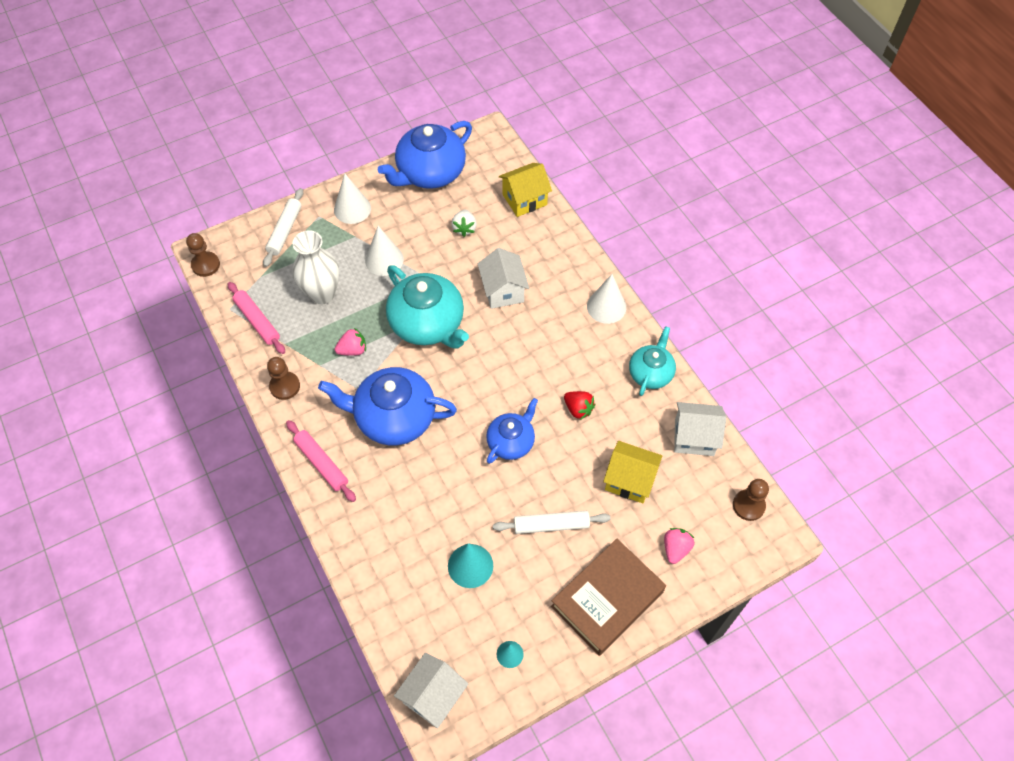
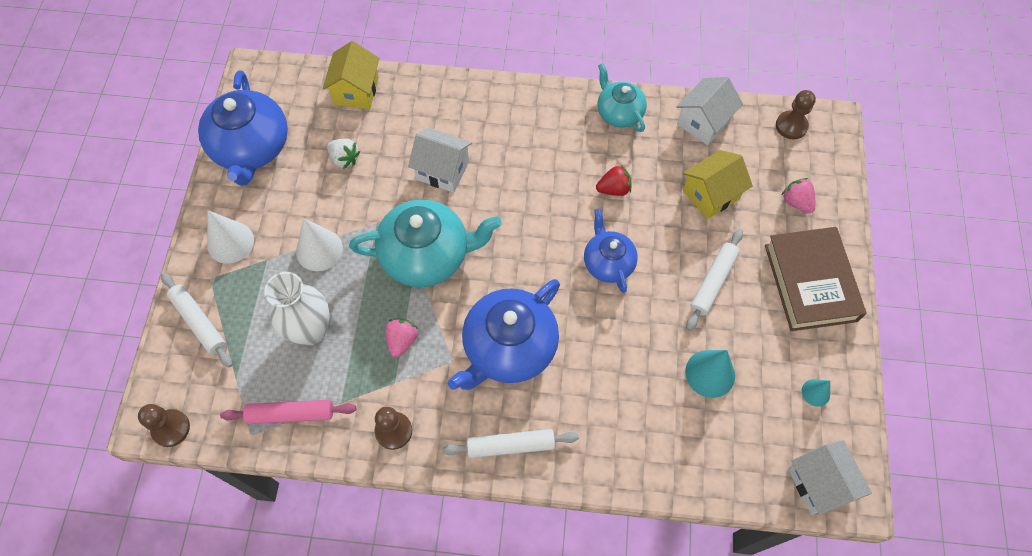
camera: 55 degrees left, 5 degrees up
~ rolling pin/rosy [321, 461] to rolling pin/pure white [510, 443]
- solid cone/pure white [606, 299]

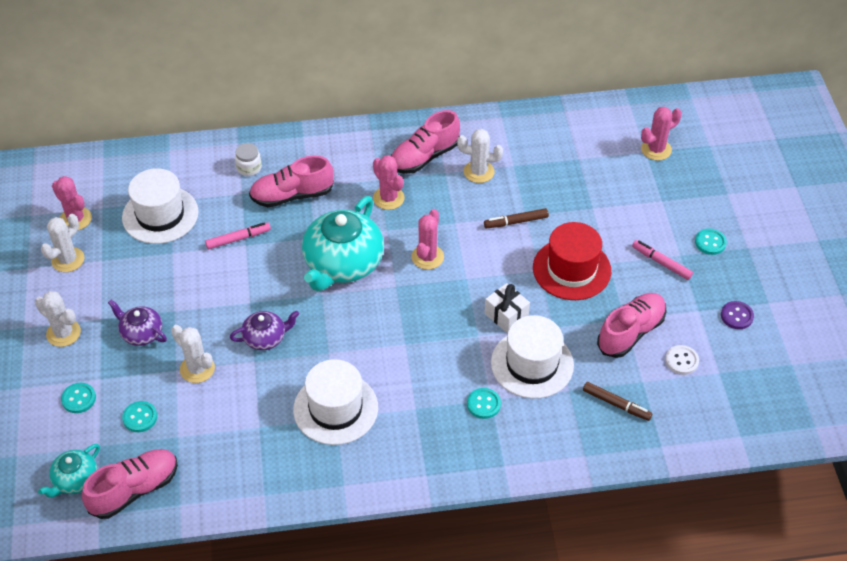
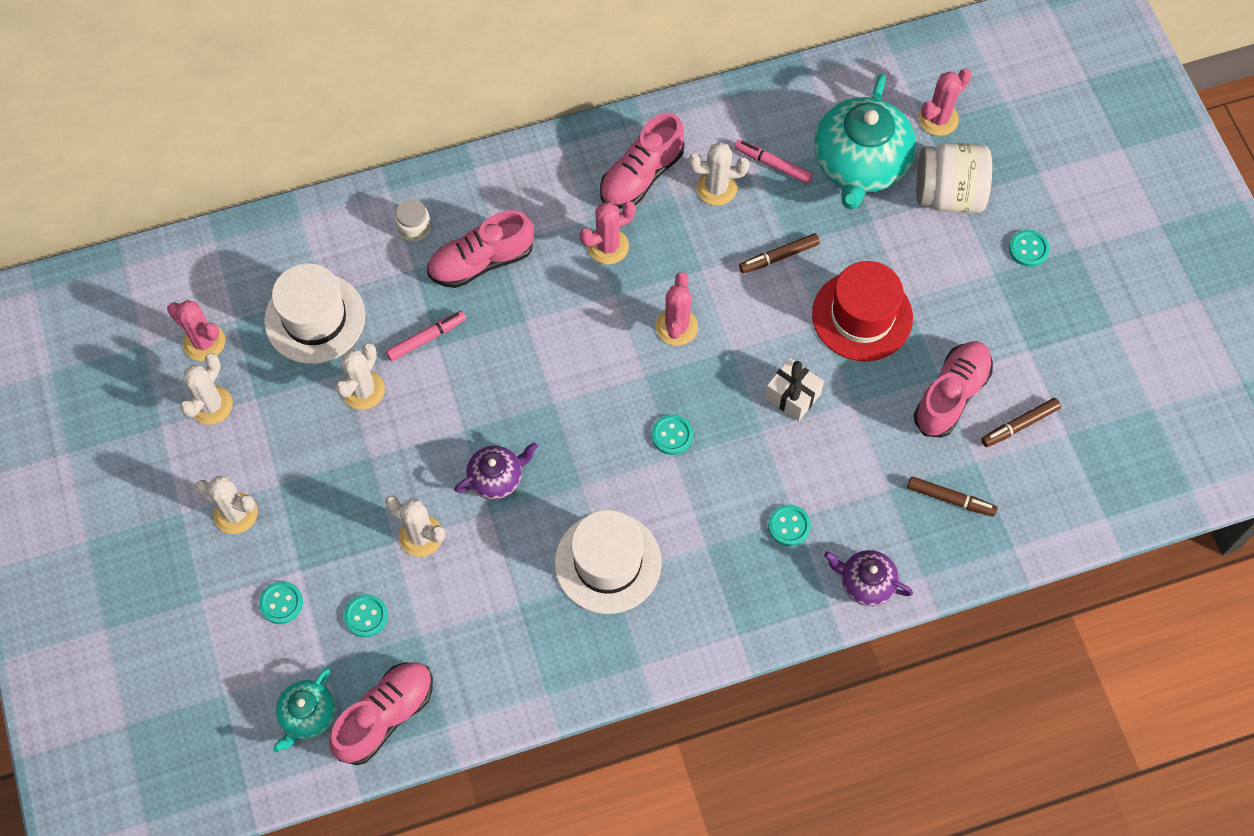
camera: 10 degrees left, 15 degrees up
+ saguaro cactus/pure white [360, 376]
~ saguaro cactus/rosy [389, 182] = [608, 232] 75 degrees counterclockwise
+ shirt button/turquoise [672, 435]
~ felt pen/rosy [662, 260] to [774, 162]
~ tea pot/turquoise [343, 243] to [865, 141]
~ tea pot/purple [137, 323] to [868, 578]
+ jar/pure white [954, 178]
~ shirt button/pure white [682, 360] to felt pen/dark brown [1021, 422]
- hat/pure white [532, 357]
- shirt button/purple [737, 315]

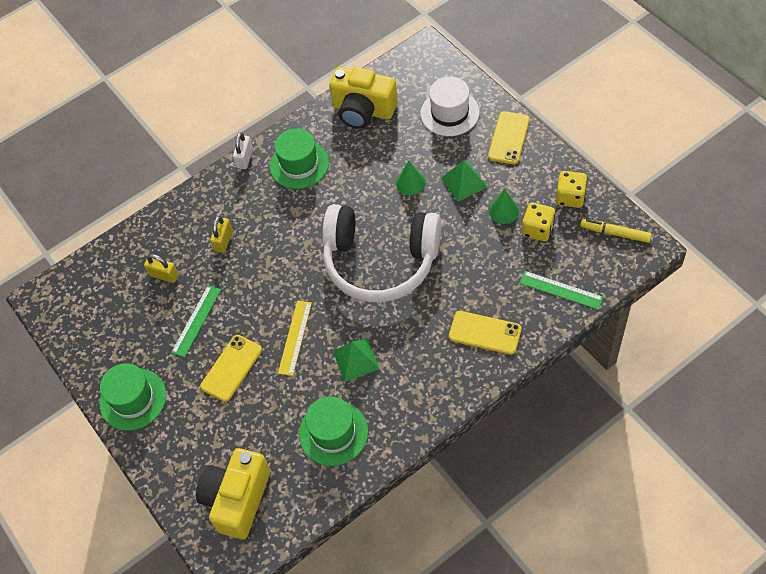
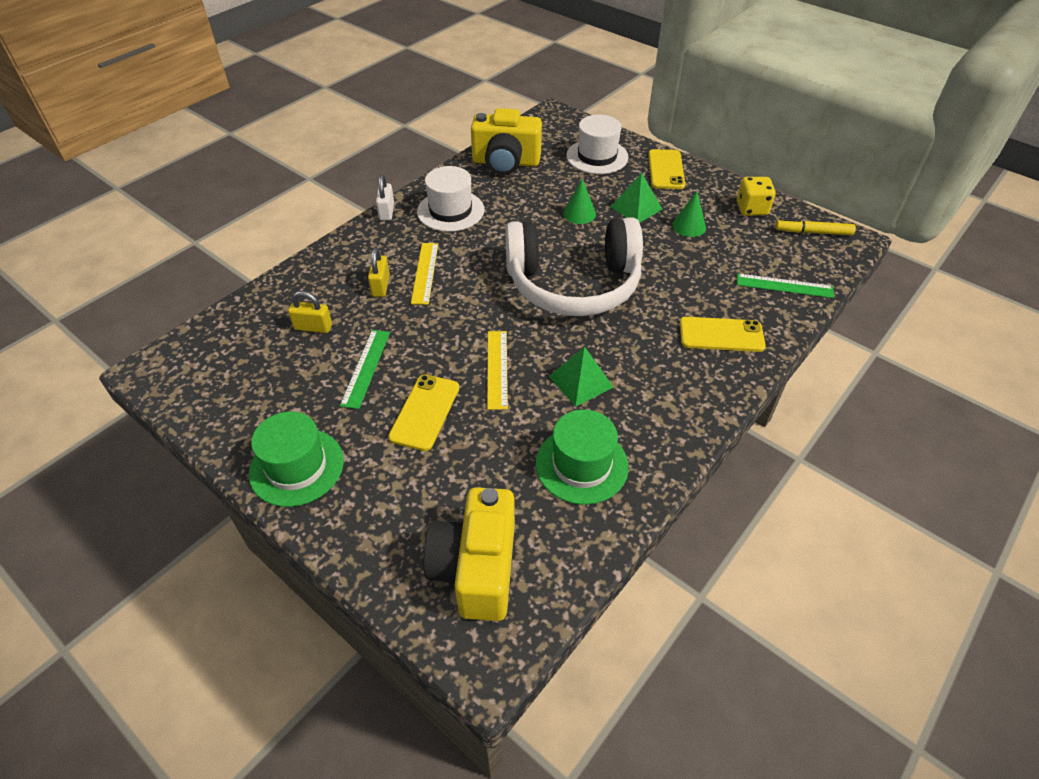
camera: 20 degrees left, 10 degrees down
+ measuring stick/golden [424, 274]
~ hat/emerald [299, 158] to hat/pure white [450, 199]
- die/golden [538, 222]

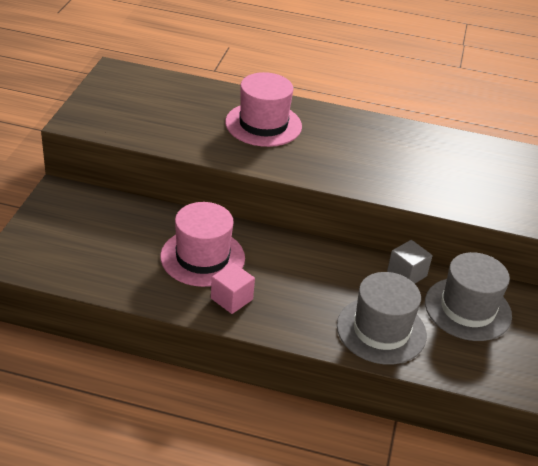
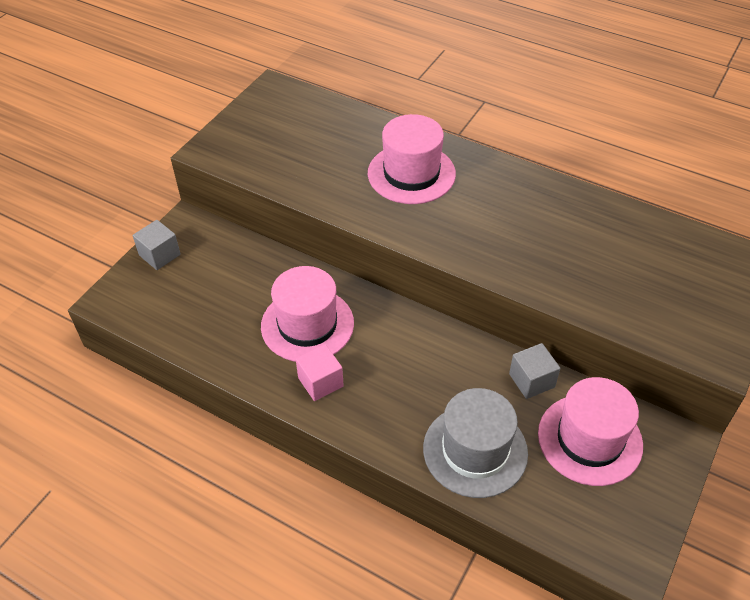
camera: 20 degrees right, 10 degrees up
+ solid cube/gray [157, 245]
~ hat/gray [468, 296] to hat/rosy [590, 431]

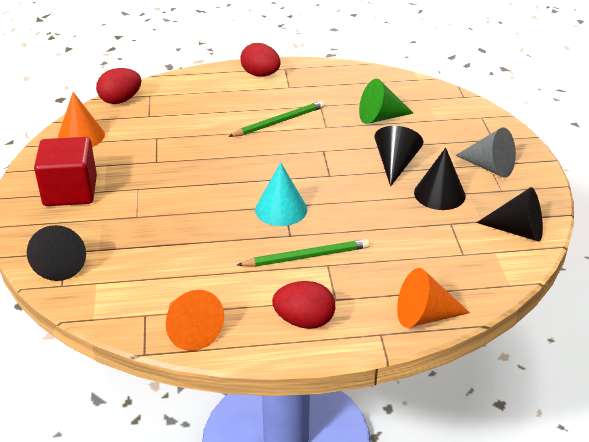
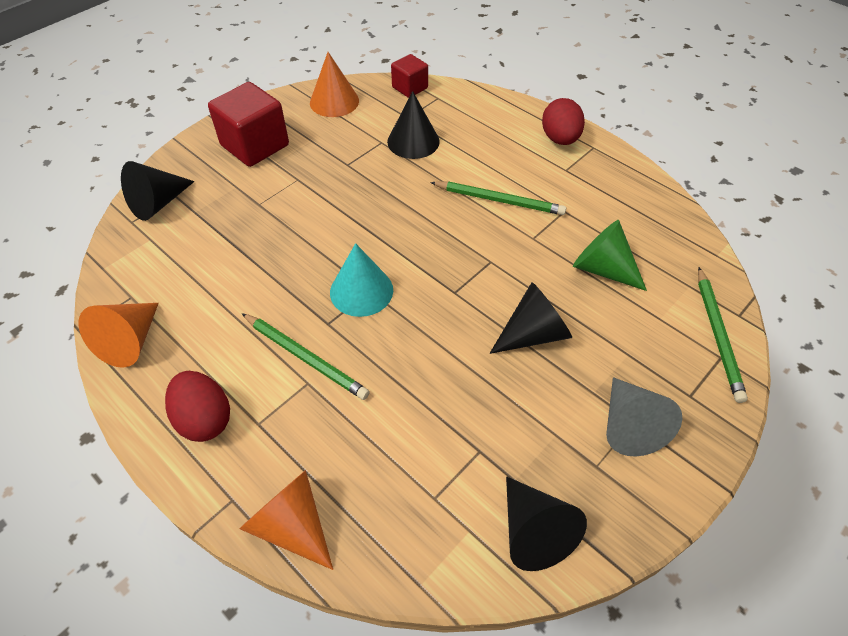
camera: 50 degrees right, 15 degrees up
~ solid cone/jet-black [440, 178] to [413, 125]
~ egg shape/crimson [118, 86] to solid cube/crimson [409, 76]
+ wooden pencil/emerald [723, 335]

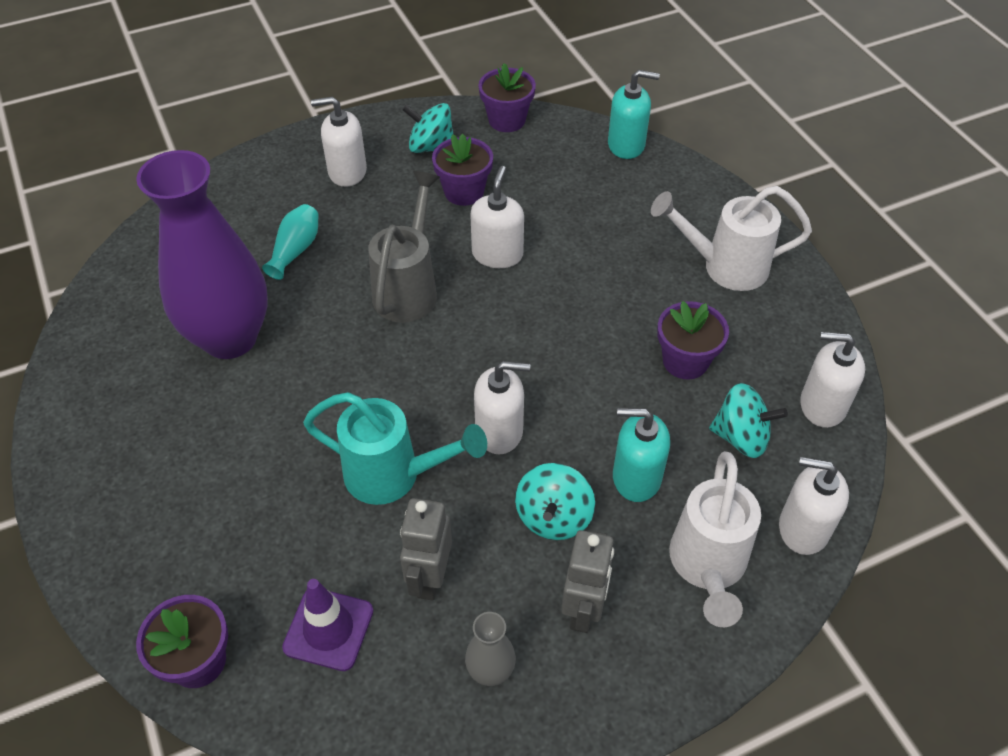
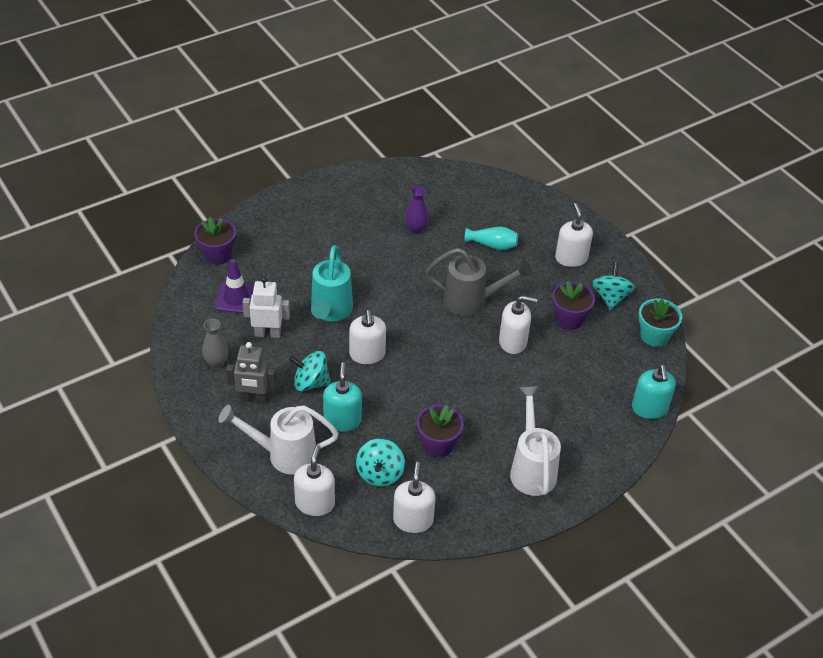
camera: 80 degrees right, 5 degrees down
~ robot figure/gray [426, 549] to robot figure/pure white [266, 307]
~ vase/purple [202, 254] = [416, 210] x0.40
~ potted plant/purple [507, 97] to potted plant/turquoise [660, 323]

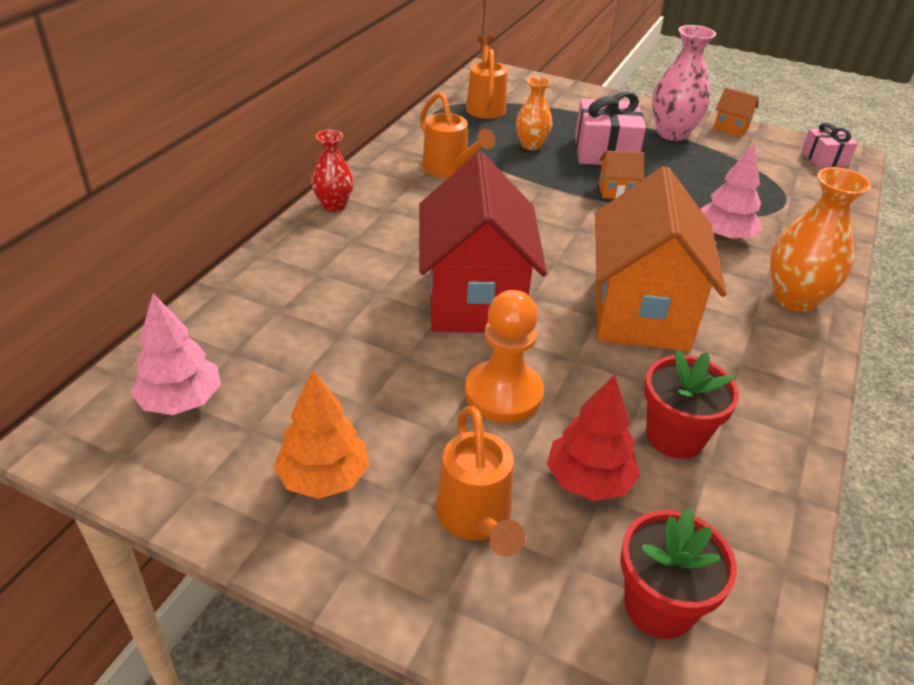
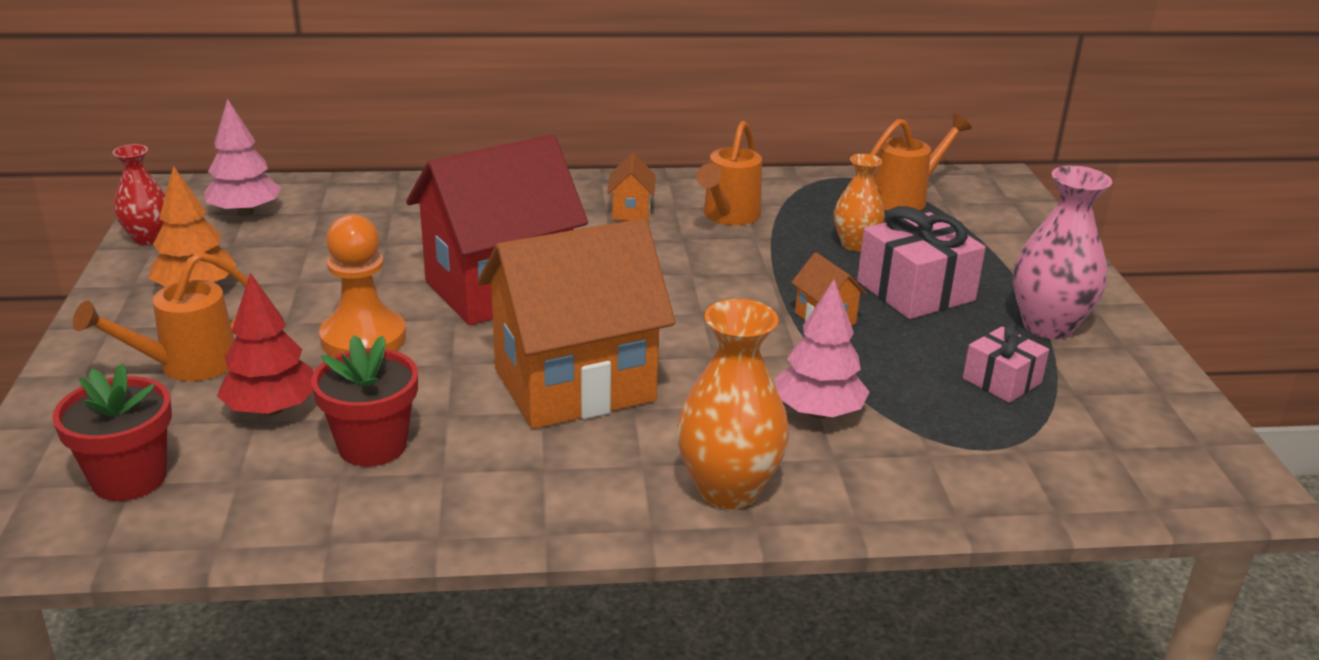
camera: 60 degrees right, 10 degrees down
~ vase/crimson [332, 171] to [139, 194]
~ toy house/orange-coloured [736, 112] to [631, 187]
~ gift/rosy [829, 144] to [1006, 362]

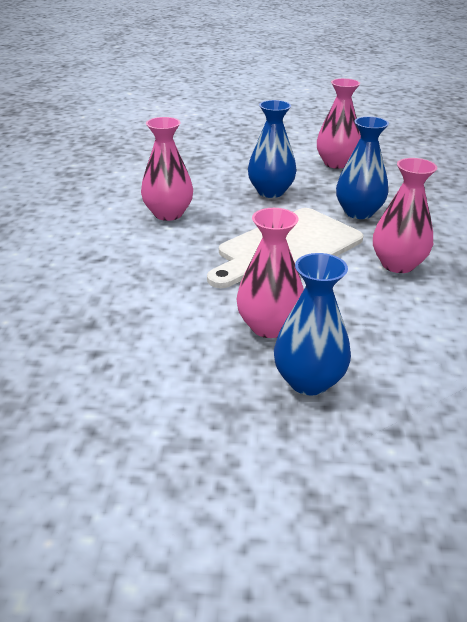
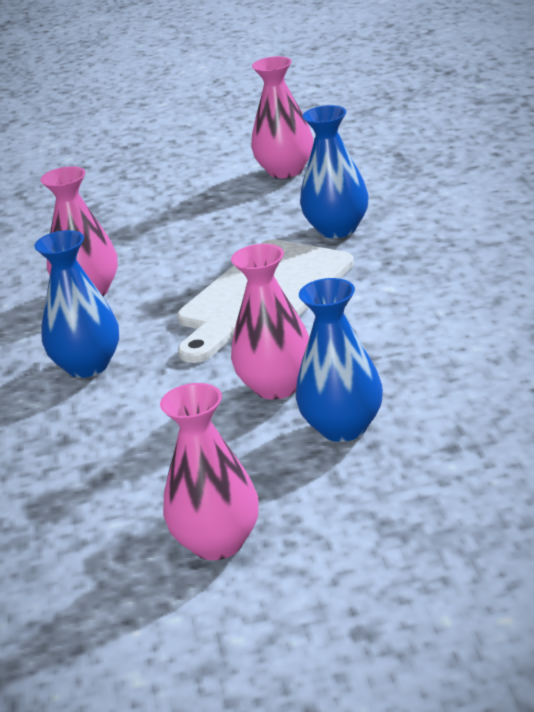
camera: 10 degrees left, 5 degrees down
~ vase/royal blue [272, 149] to [76, 304]
~ vase/rosy [405, 215] to [209, 471]

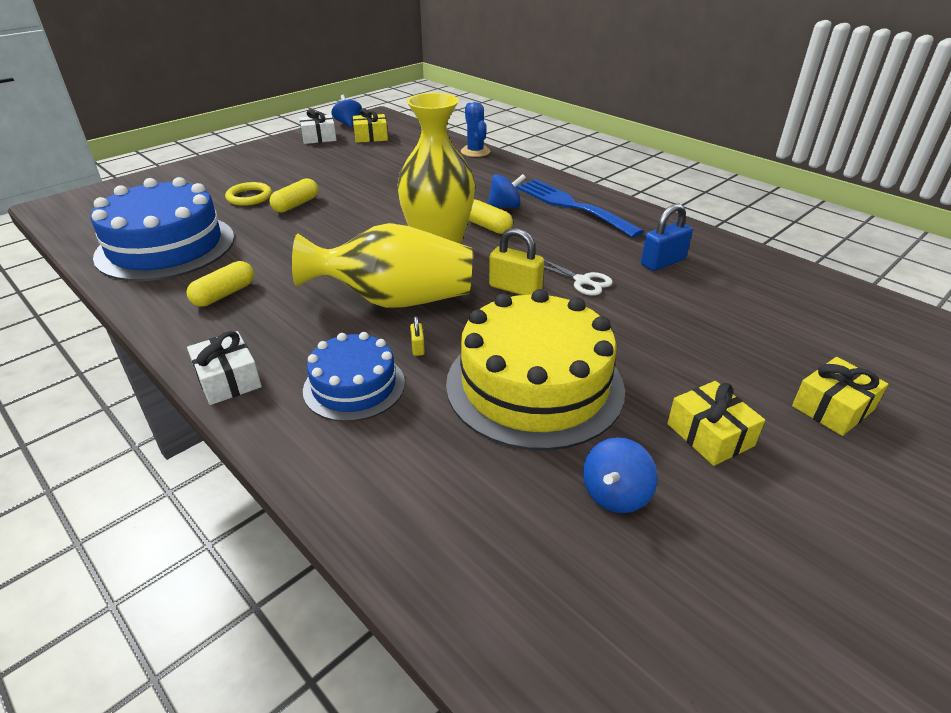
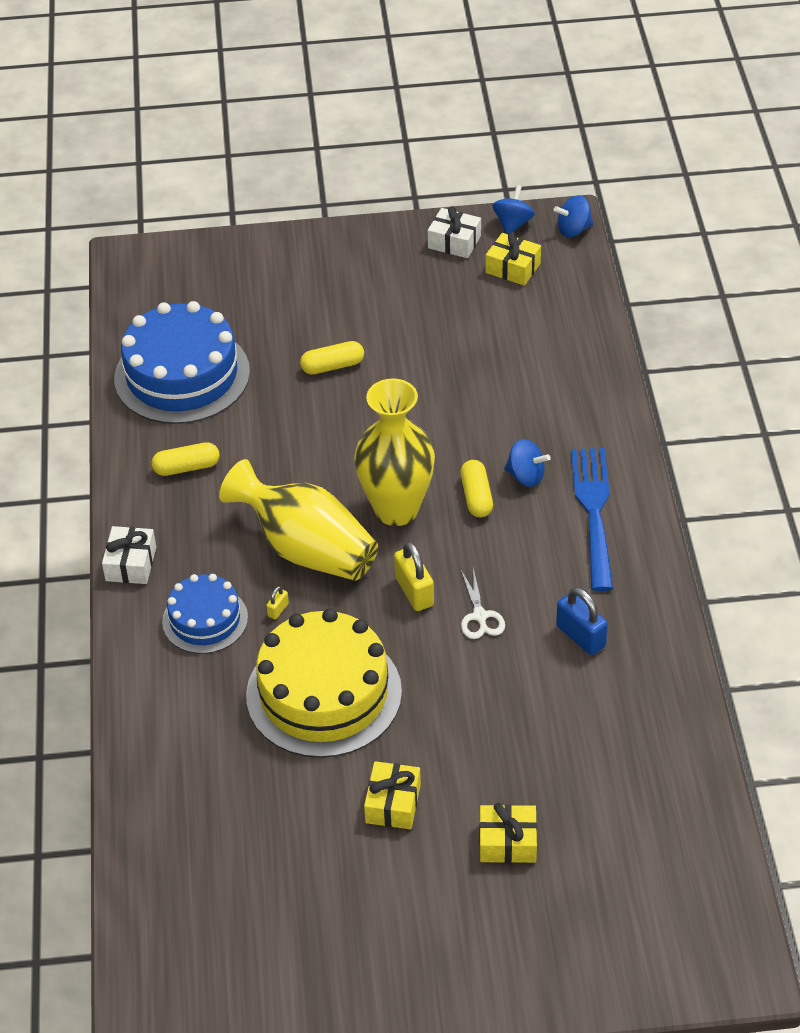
camera: 40 degrees right, 10 degrees up
~ spinning top/royal blue [620, 475] to [573, 216]
~ padlock/royal blue [667, 237] = [582, 621] 45 degrees clockwise
- hoop/golden [248, 194]
- saguaro cactus/royal blue [475, 129]

